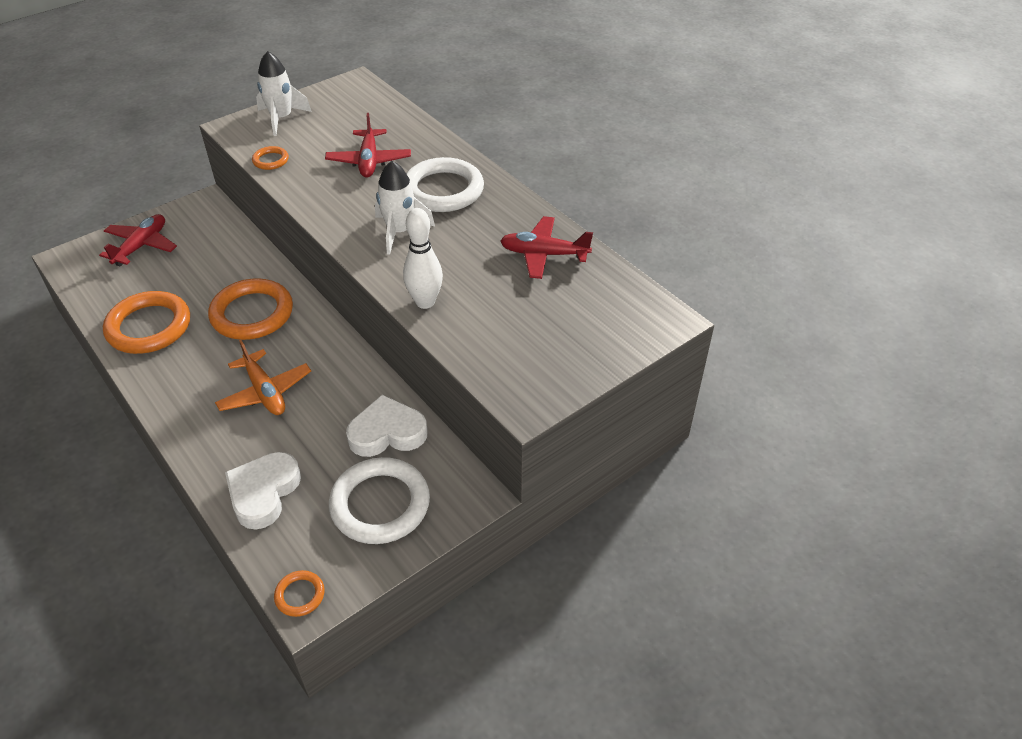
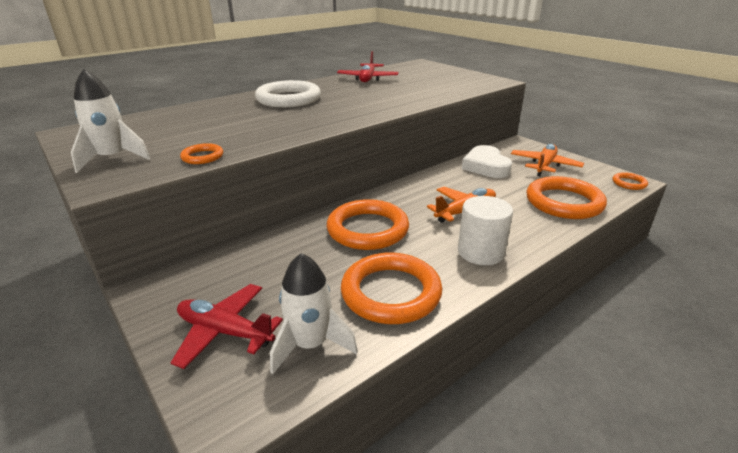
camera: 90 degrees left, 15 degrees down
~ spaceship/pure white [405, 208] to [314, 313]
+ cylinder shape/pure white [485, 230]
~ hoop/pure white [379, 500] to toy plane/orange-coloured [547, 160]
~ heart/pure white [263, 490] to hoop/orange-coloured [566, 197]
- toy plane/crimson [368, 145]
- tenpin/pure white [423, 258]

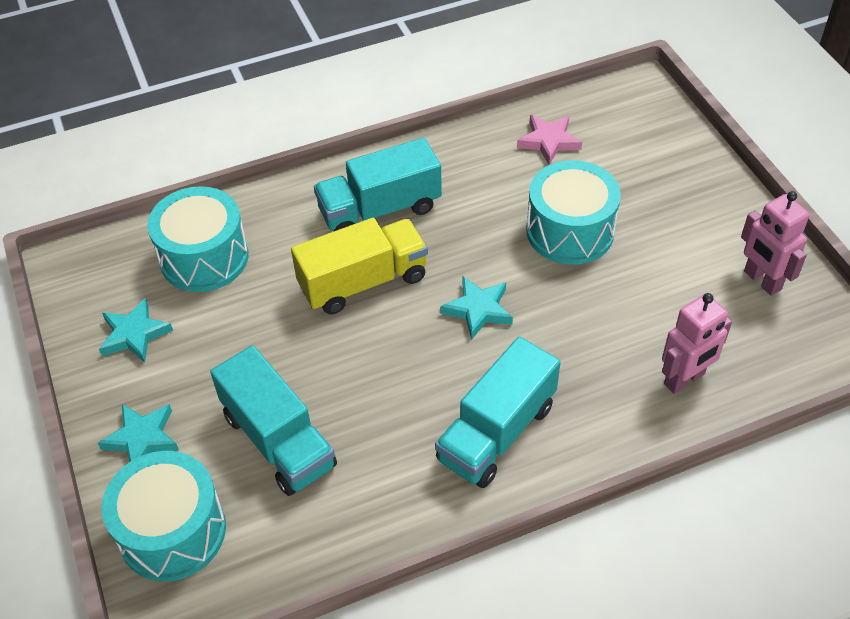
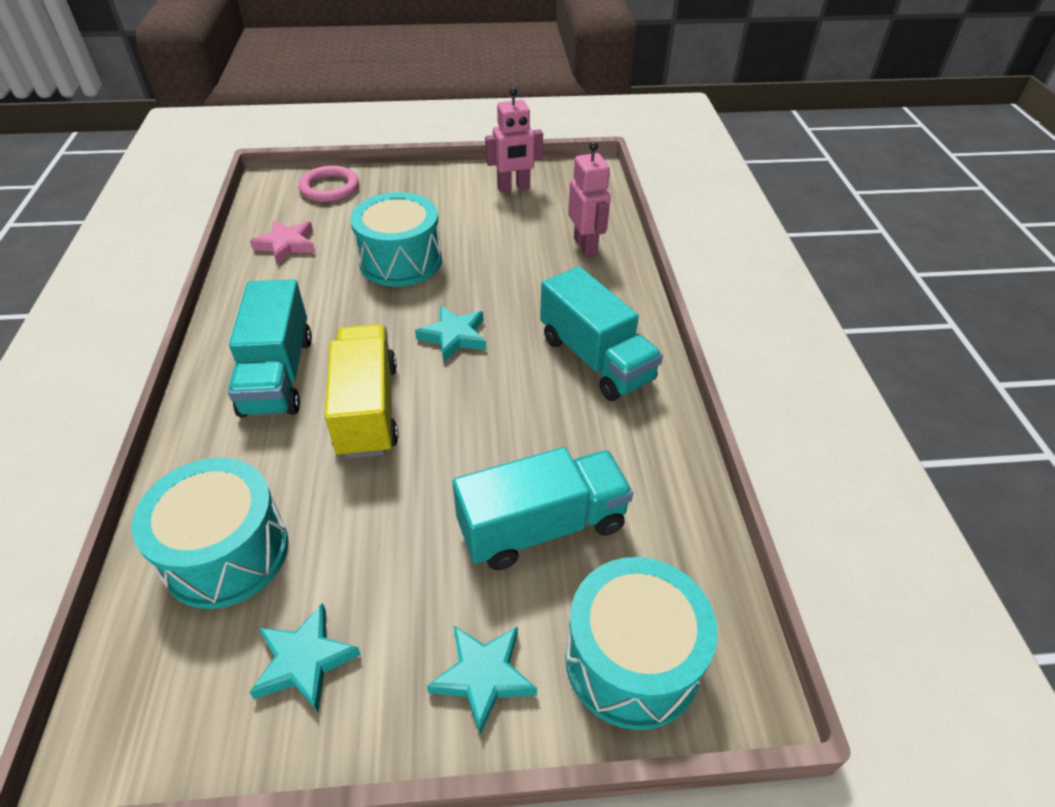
camera: 75 degrees left, 5 degrees down
+ hoop/rosy [329, 184]

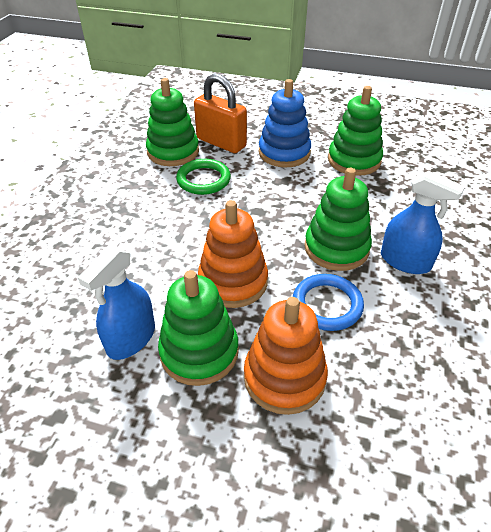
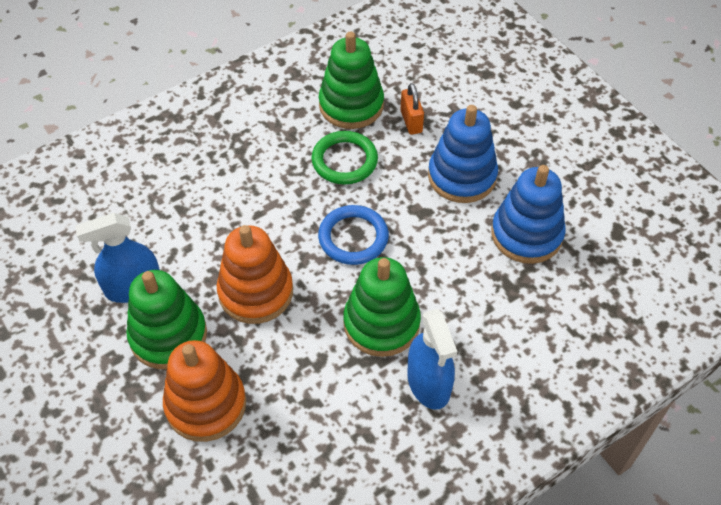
camera: 40 degrees right, 10 degrees up
~ hoop/royal blue [328, 302] to [353, 235]
~ padlock/orange-coloured [220, 113] = [412, 109] x0.54
~ stacking rings/emerald [355, 131] to stacking rings/royal blue [528, 214]

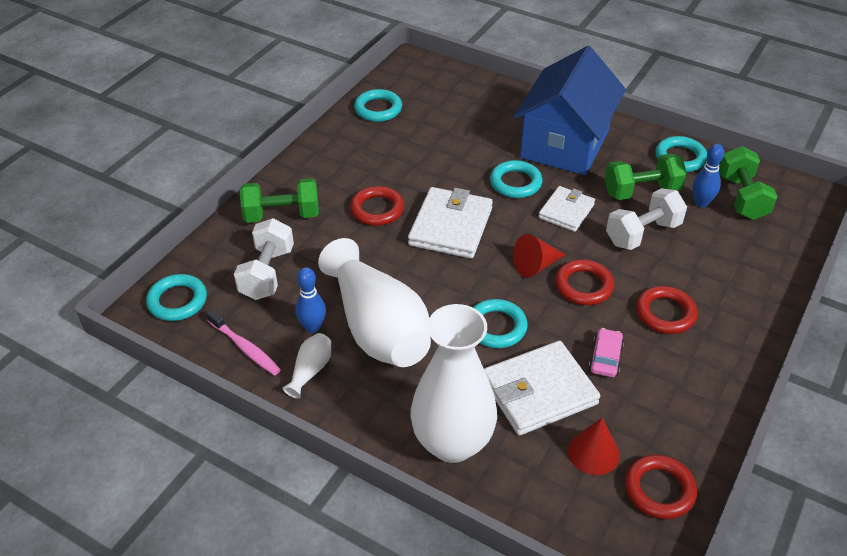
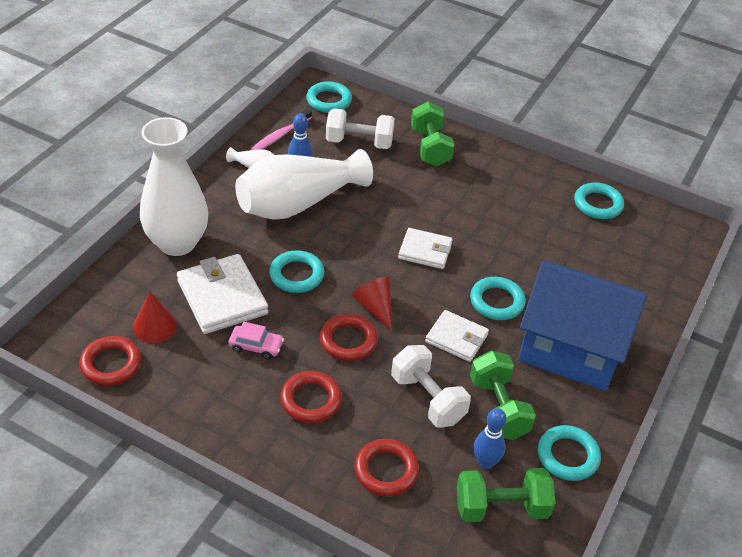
camera: 85 degrees right, 0 degrees up
~ hoop/crimson [377, 206] to [387, 467]
~ card wallet/pure white [450, 223] = [425, 248] x0.62

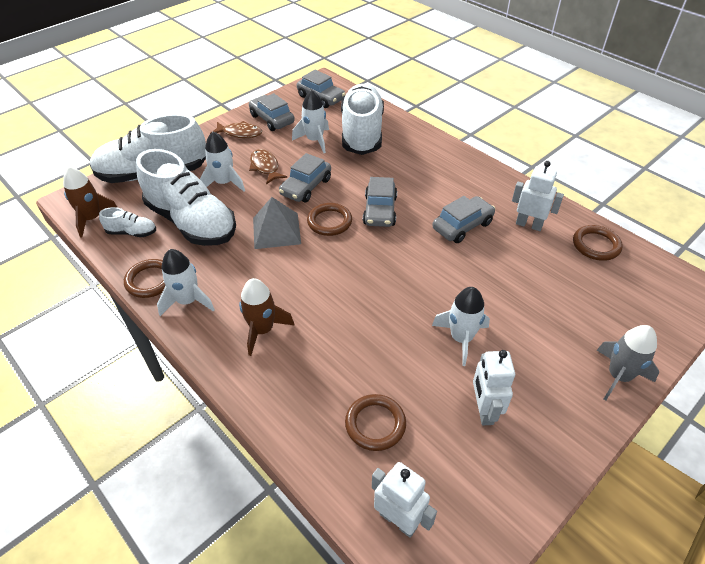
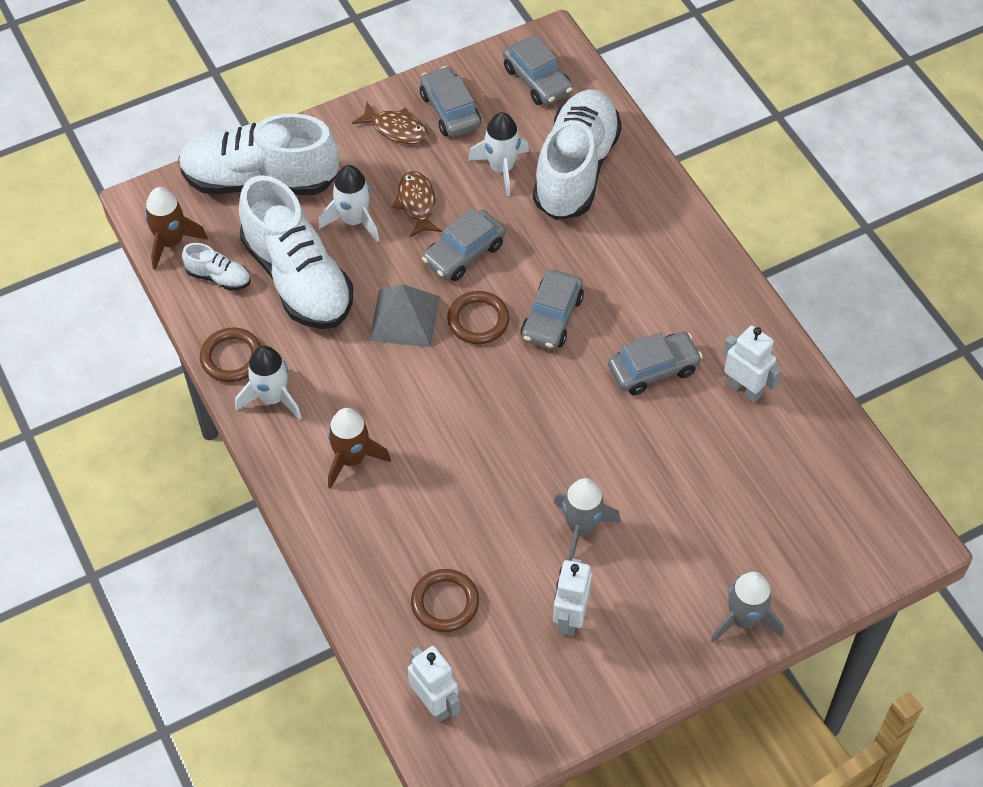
camera: 15 degrees right, 10 degrees up
~ spaceship/pure white [461, 326] to spaceship/gray [587, 519]
- hoop/dark brown [598, 243]

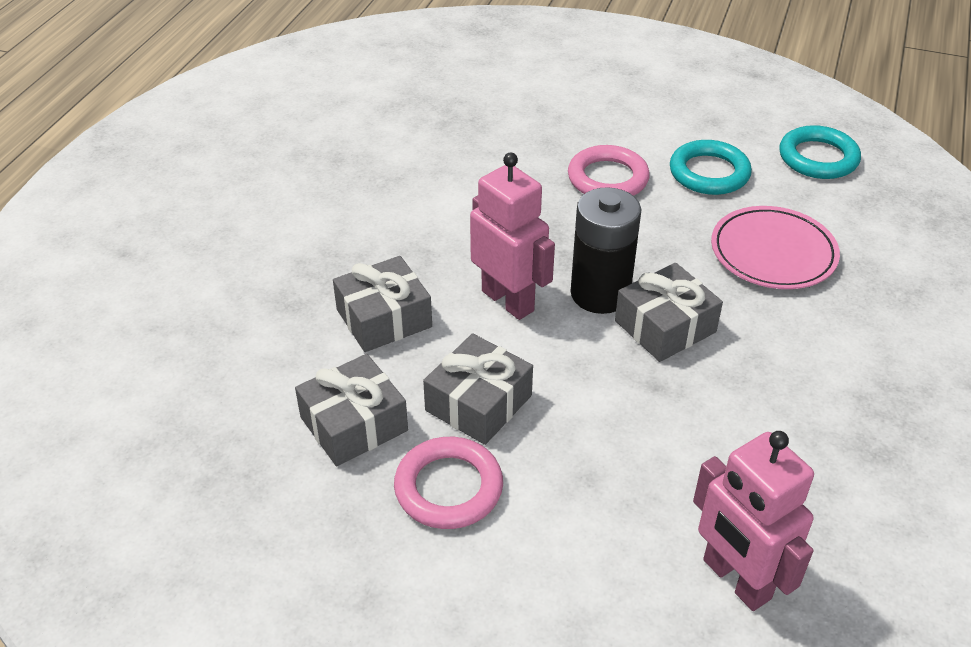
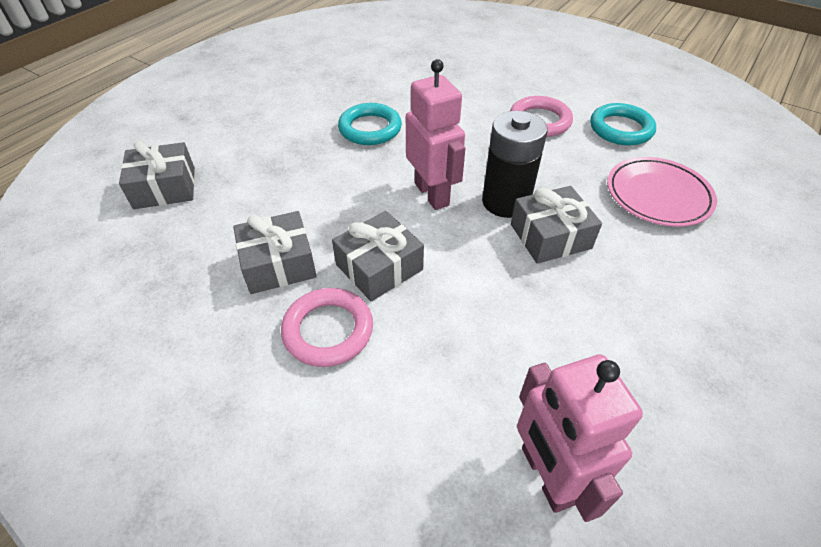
camera: 15 degrees right, 5 degrees up
~ gift/gray [382, 304] to [157, 174]
~ hoop/turquoise [820, 152] to [370, 124]

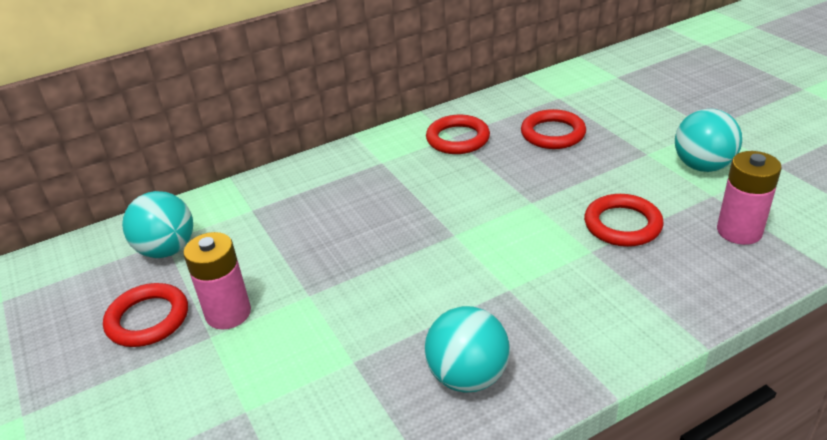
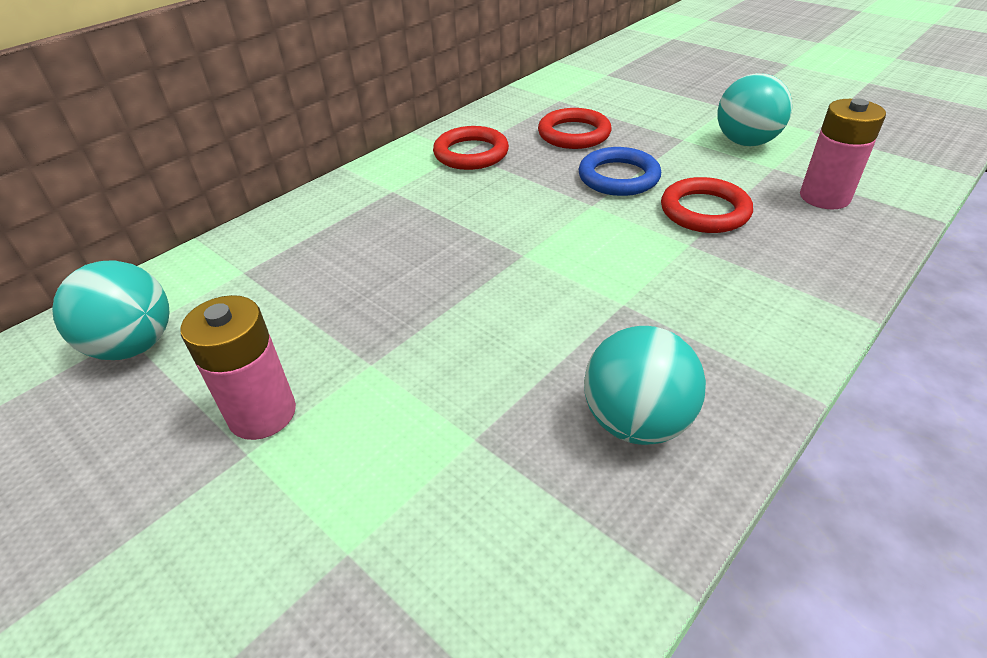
camera: 20 degrees left, 5 degrees up
+ hoop/royal blue [620, 171]
- hoop/crimson [145, 315]

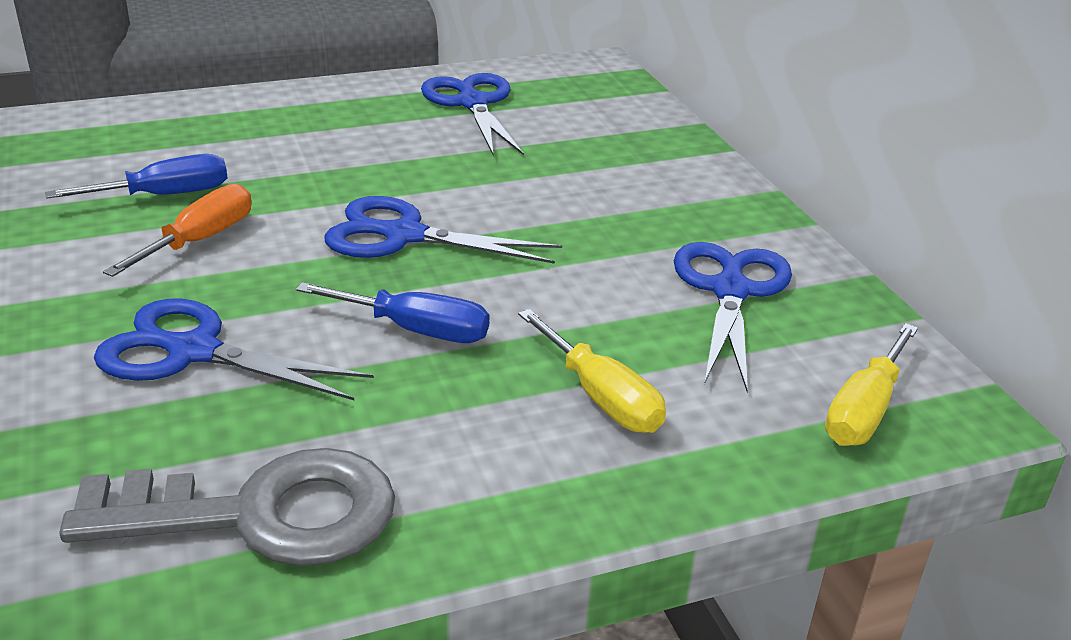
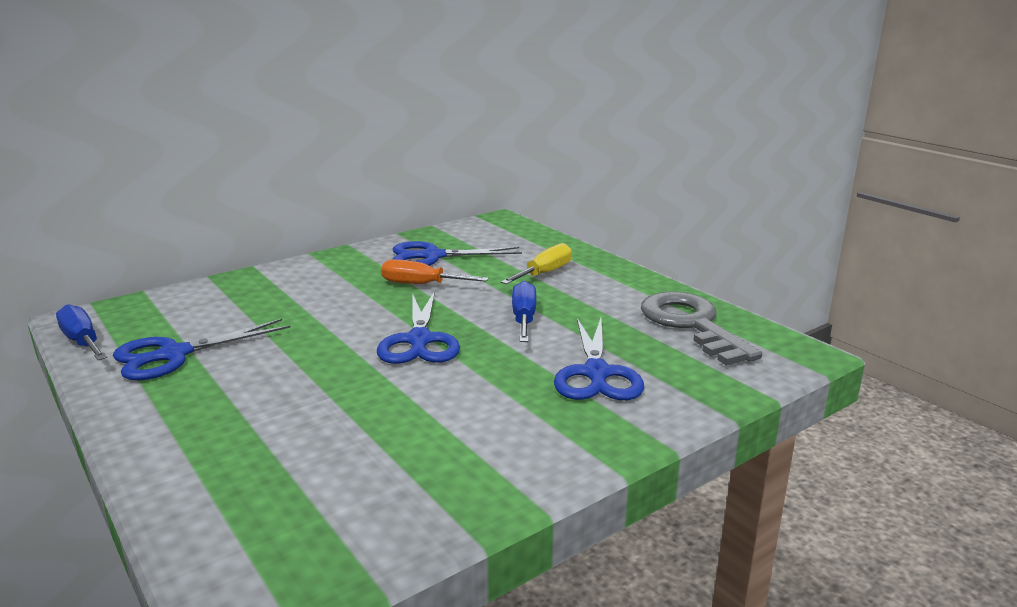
camera: 105 degrees left, 10 degrees down
~ flat screwdriver/royal blue [136, 176] to [81, 332]
~ flat screwdriver/orange-coloured [177, 230] to [435, 271]
- flat screwdriver/golden [871, 384]

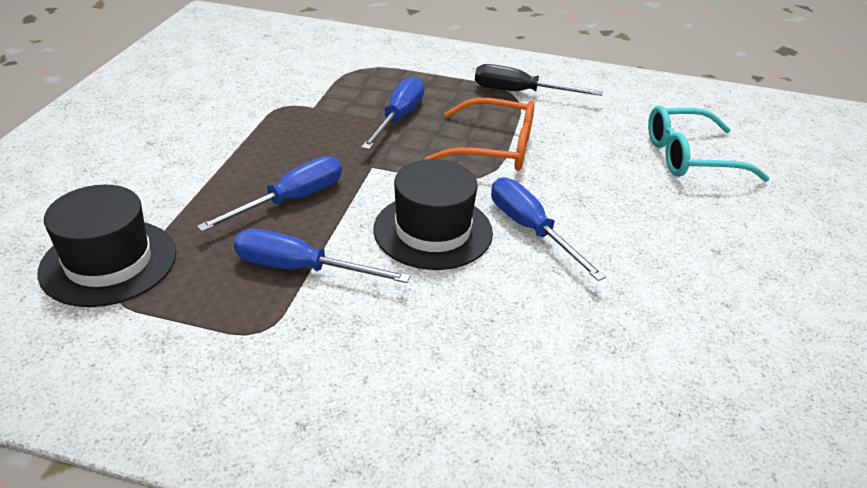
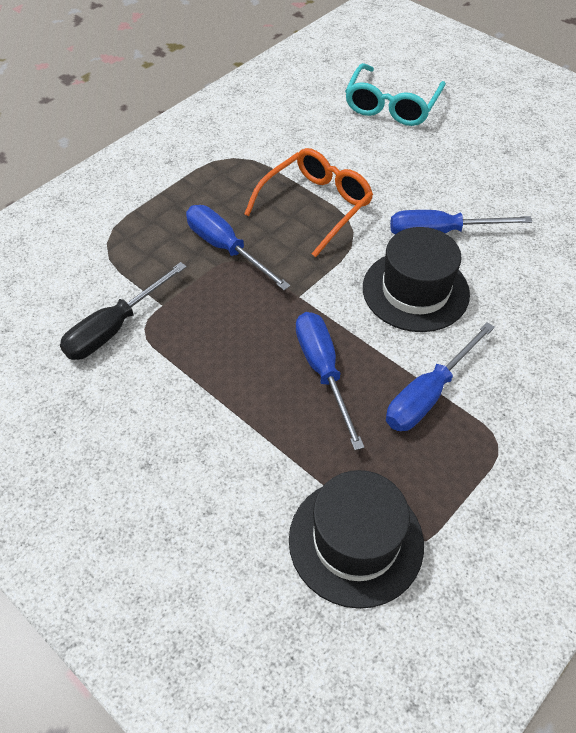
camera: 60 degrees left, 15 degrees up
~ flat screwdriver/jet-black [539, 80] to [123, 311]

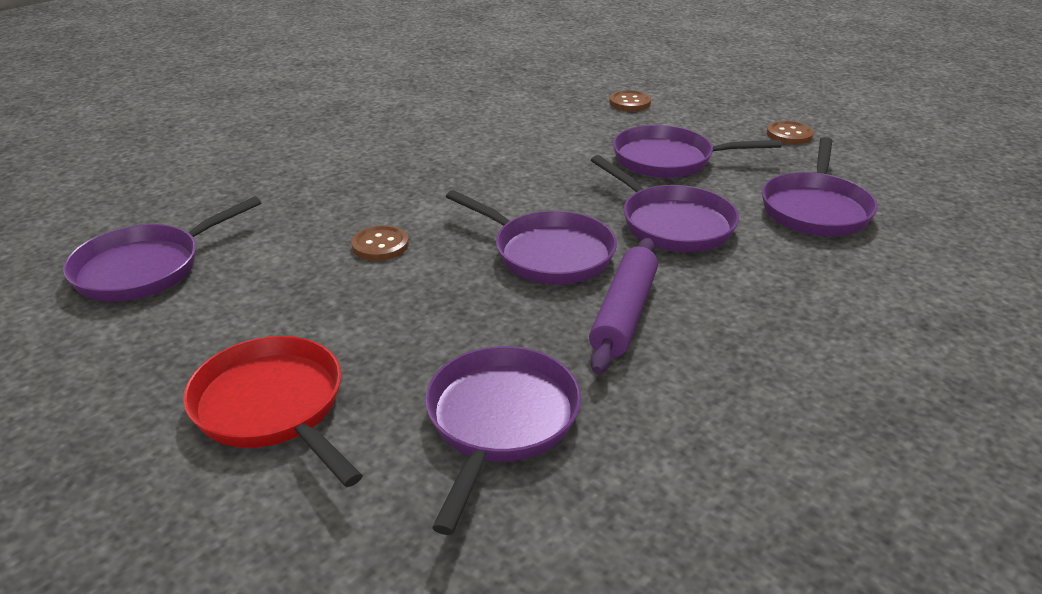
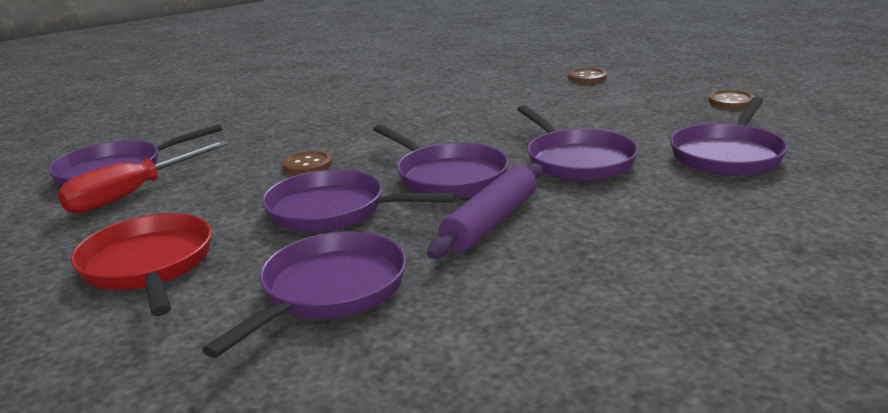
camera: 15 degrees right, 10 degrees down
+ flat screwdriver/crimson [142, 177]
~ skillet/purple [697, 151] to [359, 200]

